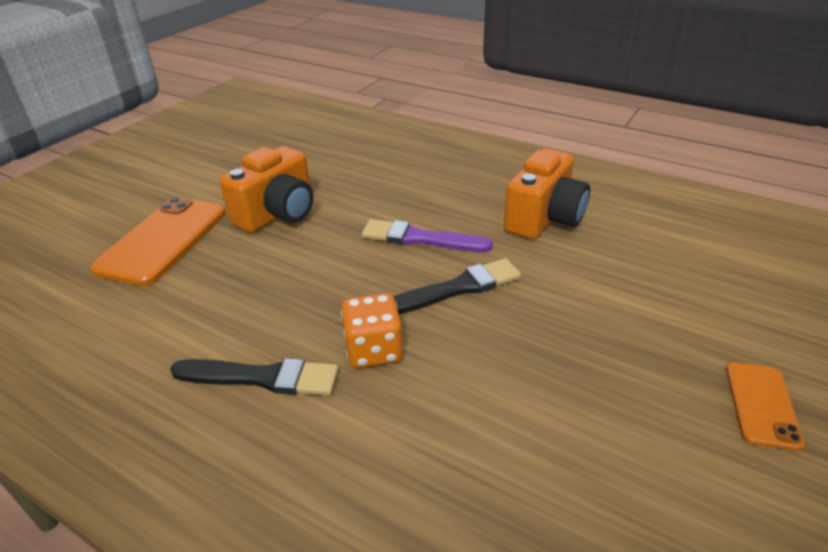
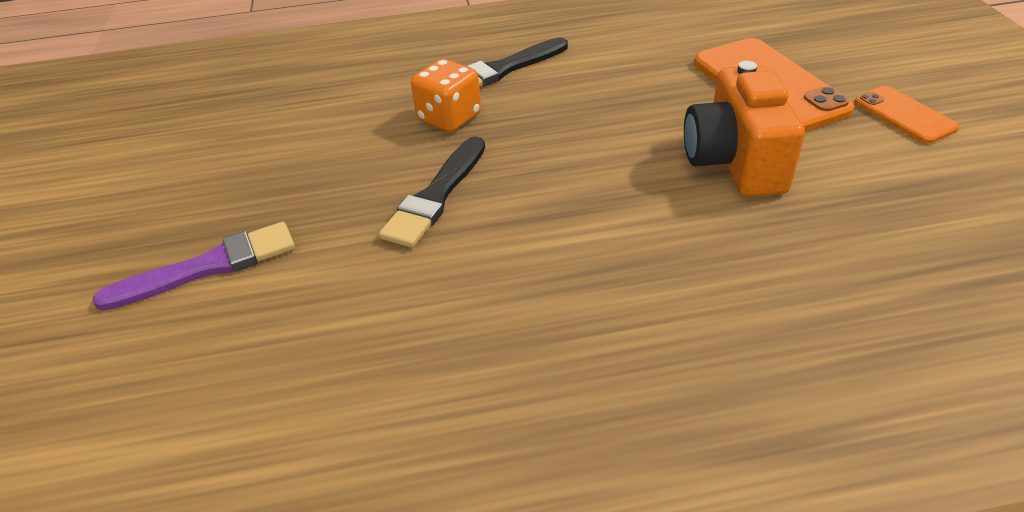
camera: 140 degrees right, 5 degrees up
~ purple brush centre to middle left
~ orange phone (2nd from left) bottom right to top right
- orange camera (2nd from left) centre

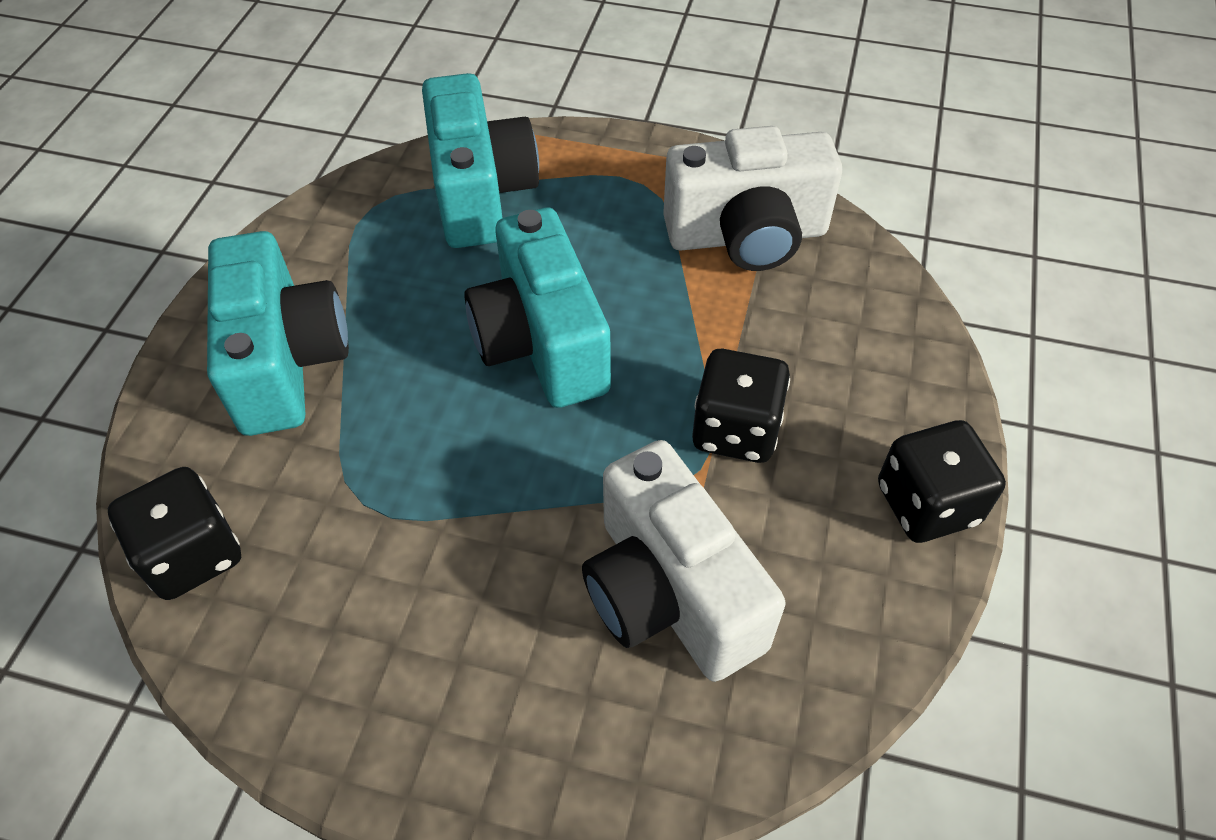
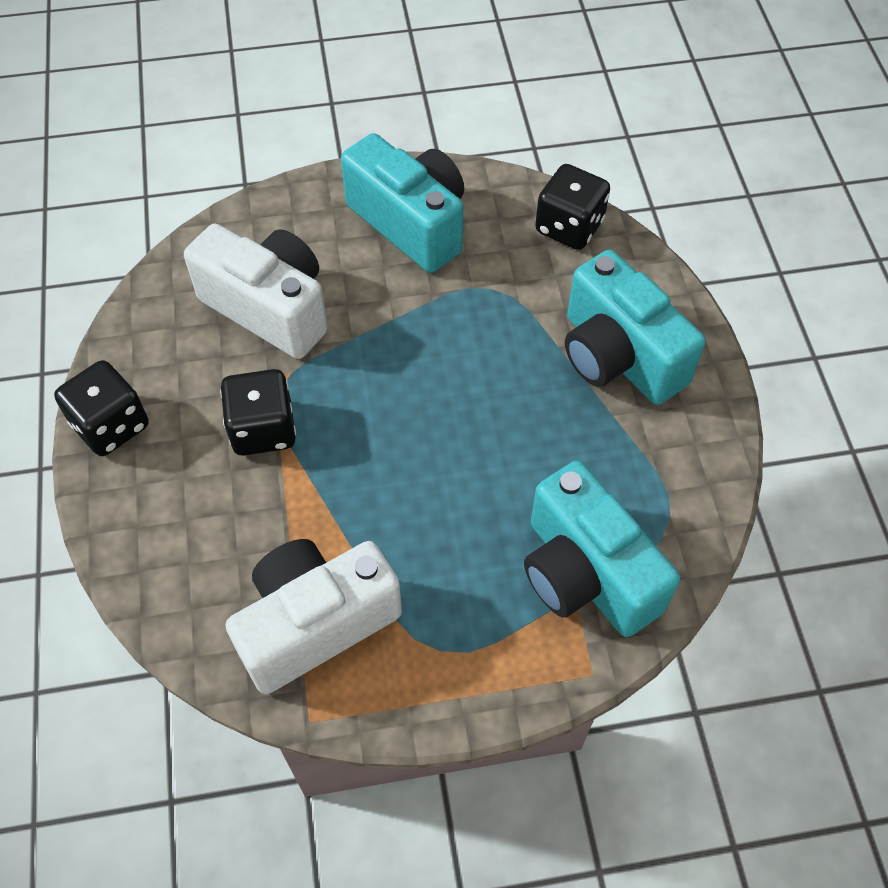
camera: 155 degrees right, 5 degrees up
~ teal camera (3rd from left in the first image) centre to teal camera (1st from left) top centre

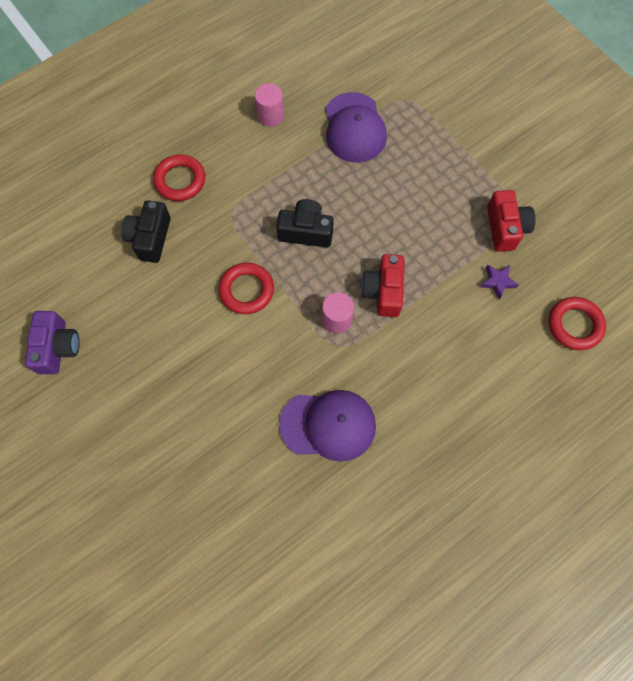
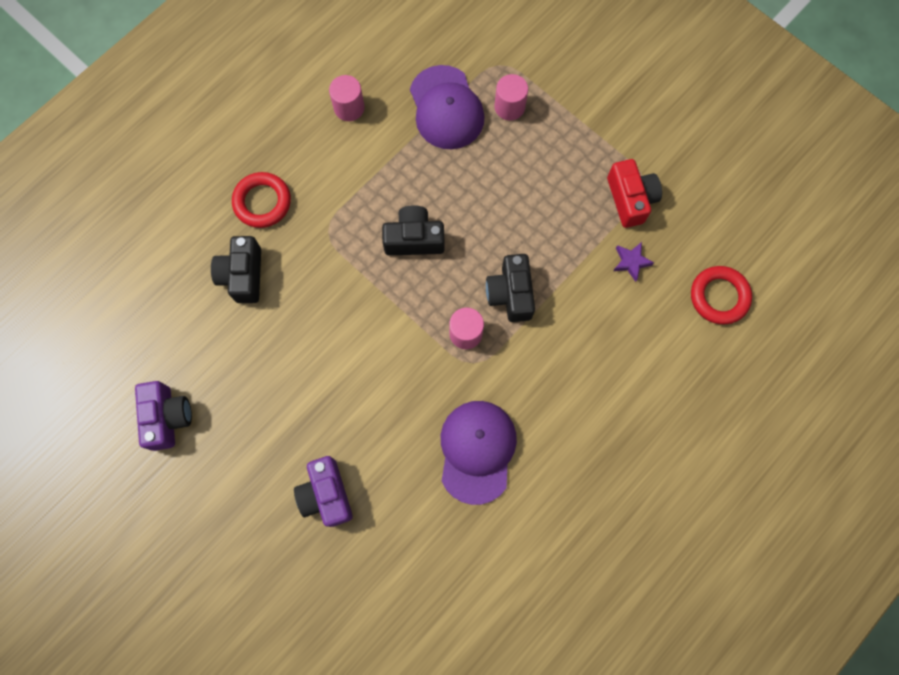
camera: 10 degrees left, 5 degrees up
+ purple camera (2nd from left) bottom centre
~ purple cap (1st from left in the first image) centre = bottom centre 75 degrees counterclockwise
~ red camera (1st from left) centre to black camera (3rd from left) centre
+ pink solid cylinder (3rd from left) top centre
- red hoop (2nd from left) centre

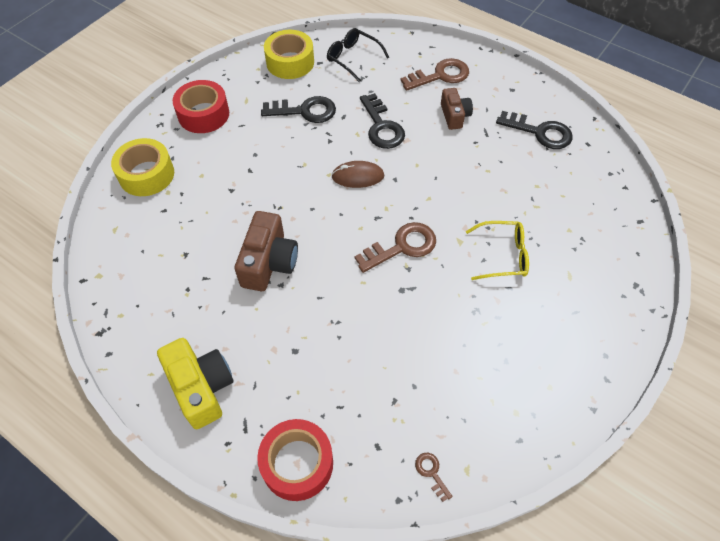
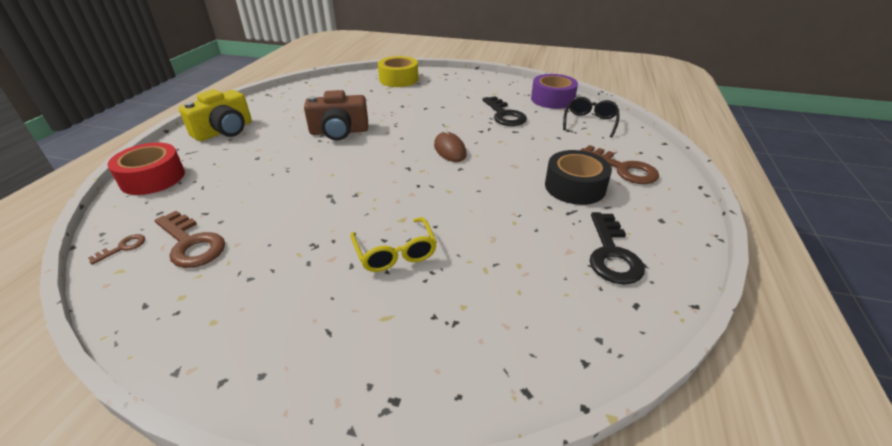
camera: 70 degrees right, 20 degrees down
~ dark brown door key (1st from left in the first image) centre to dark brown door key (2nd from left) middle left
~ golden tape (2nd from left) top centre to purple tape top centre
~ dark brown camera (2nd from left) top centre to black tape centre
- red tape (1st from left) top left
- black door key (2nd from left) top centre

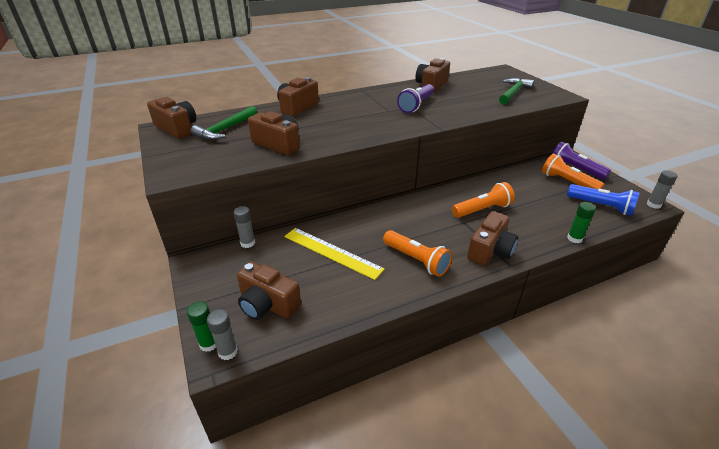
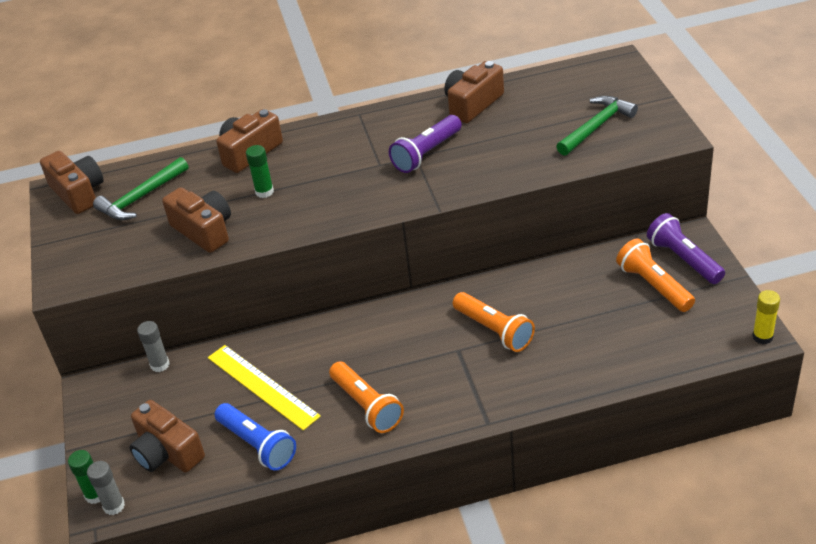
camera: 15 degrees right, 5 degrees up
~ royal blue pocket torch middle right to bottom left
~ leaf-green glue (2nd from left) middle right to top left
~ orange pocket torch (2nd from left) middle right = centre 60 degrees clockwise
~ ash-grey glue (3rd from left) middle right to golden glue middle right
- dark brown camera (6th from left) middle right

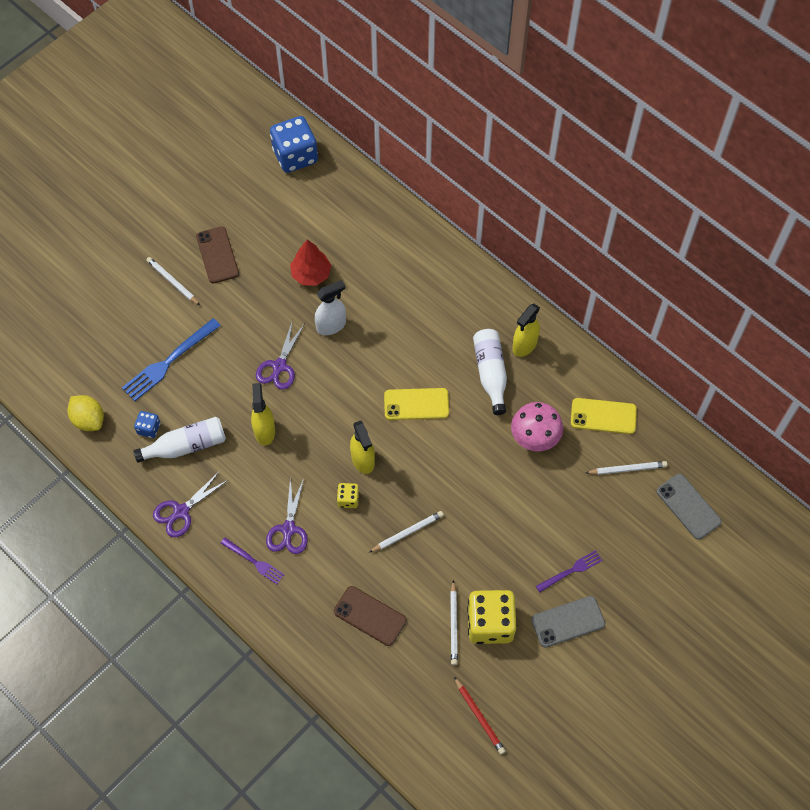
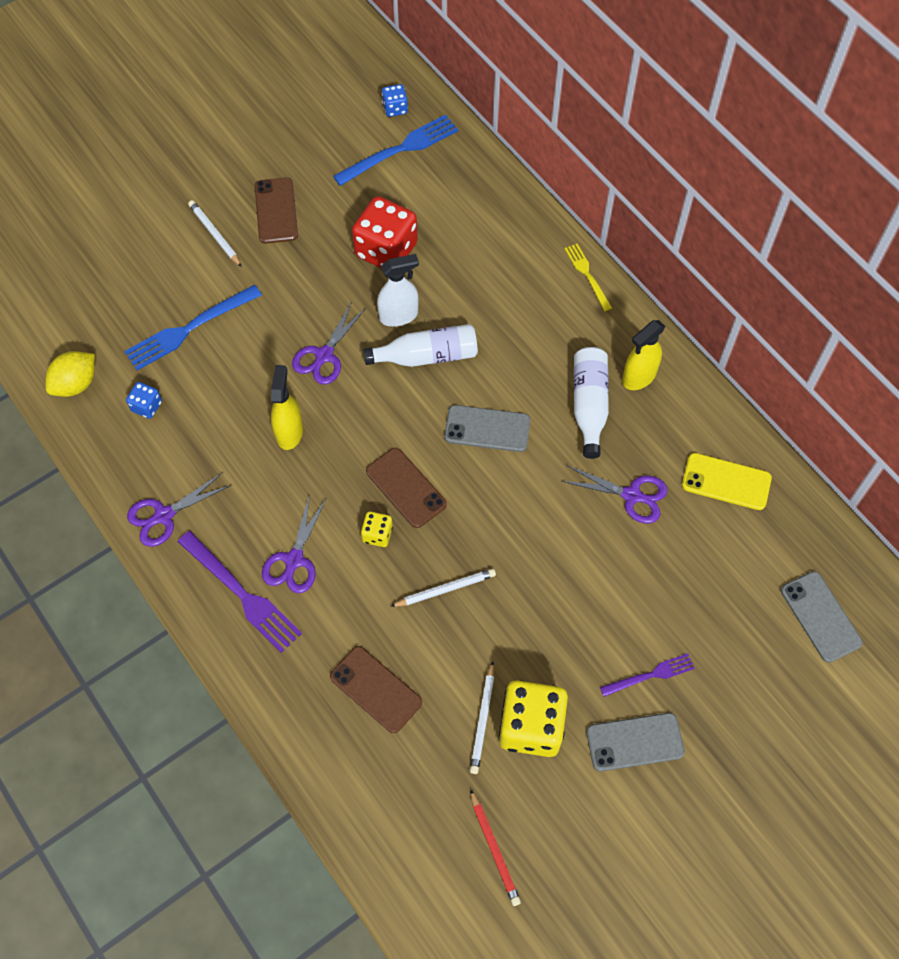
camera: 10 degrees right, 0 degrees up
~ golden toy lemon middle left = middle left 75 degrees clockwise
~ purple dinner fork (1st from left) bottom left = middle left x1.71
+ royal blue dinner fork (2nd from left) top centre
~ red toy tree top centre to red die top centre
~ white bottle (1st from left) middle left to centre
~ golden spray bottle (2nd from left) centre to dark brown phone (3rd from left) centre
~ royal blue die (2nd from left) top centre = top centre x0.48
~ golden phone (1st from left) centre to ash-grey phone (1st from left) centre
~ pink fungus centre to purple pair of scissors (4th from left) middle right
+ golden dinner fork top centre
- white lead pencil (4th from left) middle right

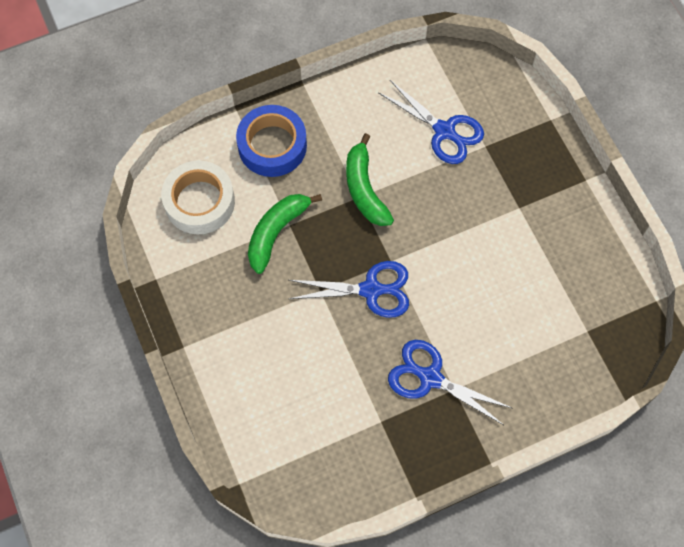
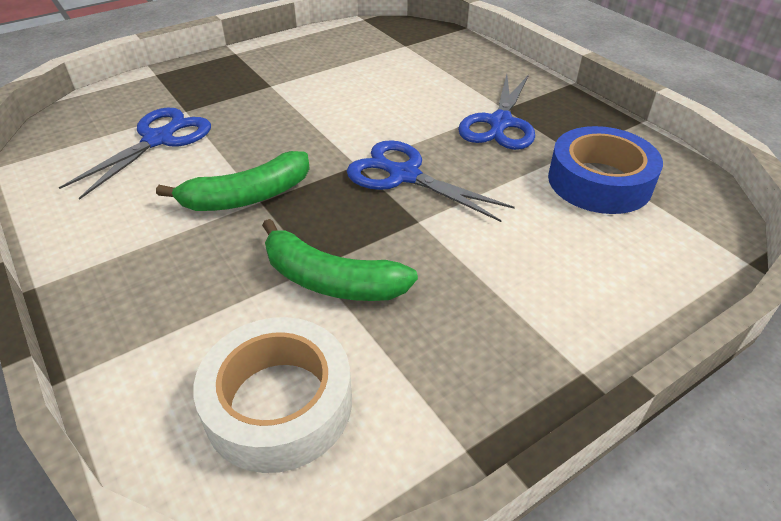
camera: 100 degrees left, 25 degrees down
~ royal blue pair of scissors (1st from left in the first image) centre = centre 45 degrees counterclockwise
~ royal blue tape top centre to top right

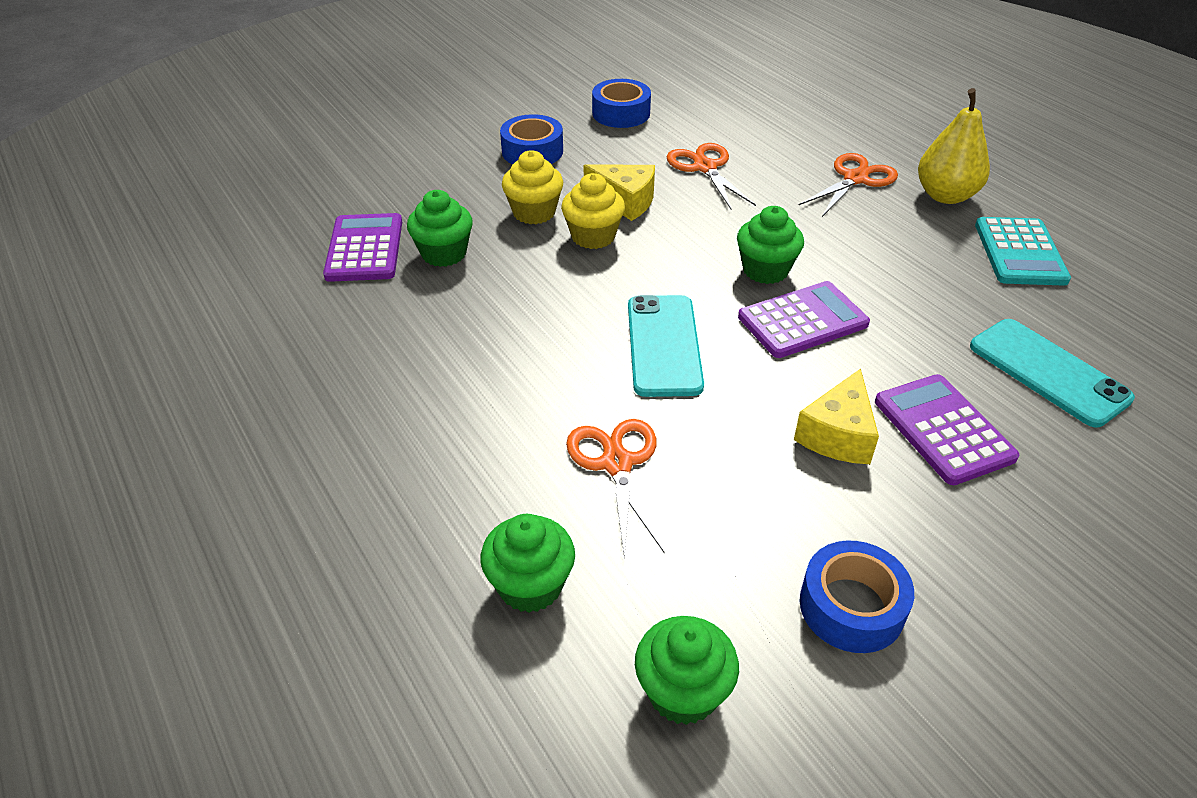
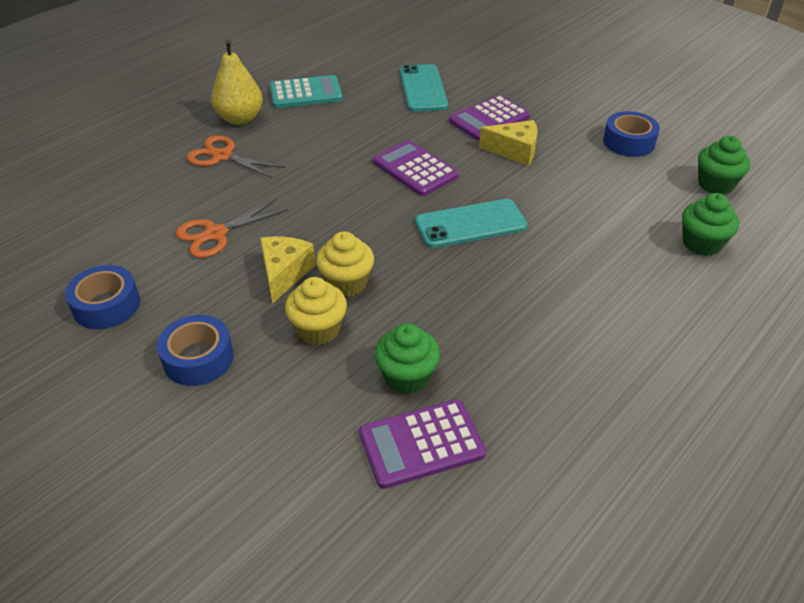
camera: 105 degrees left, 0 degrees up
~ teal phone (2nd from left in the first image) middle right = top centre 45 degrees counterclockwise
- orange pair of scissors (1st from left) centre
- leaf-green fairy cake (4th from left) top centre

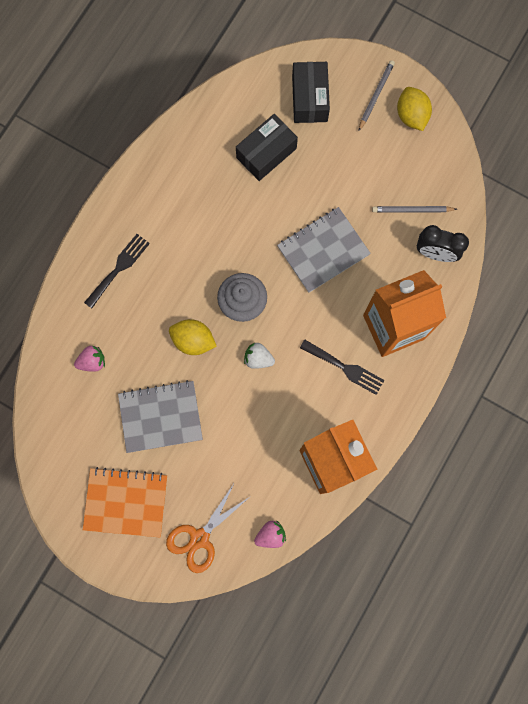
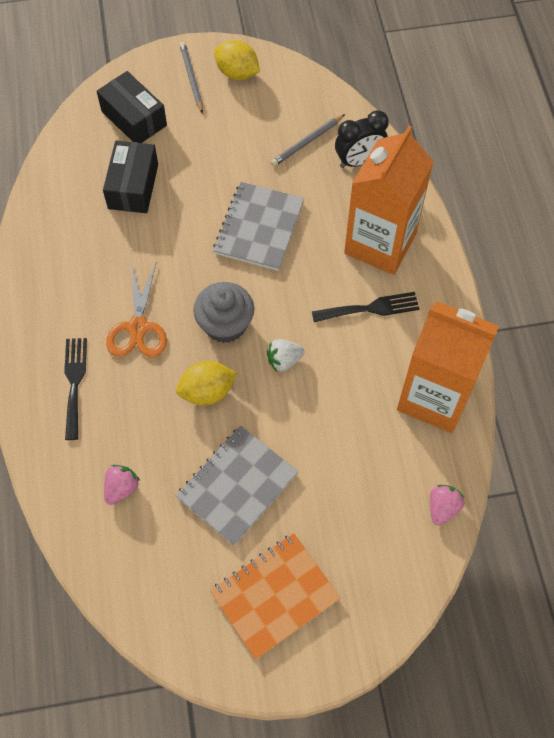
camera: 40 degrees left, 15 degrees down
~ orange pair of scissors bottom centre to middle left

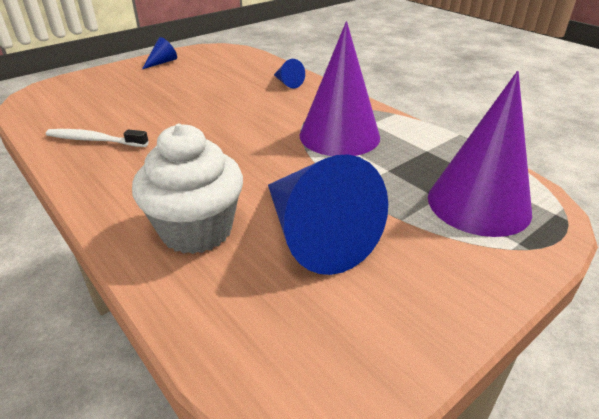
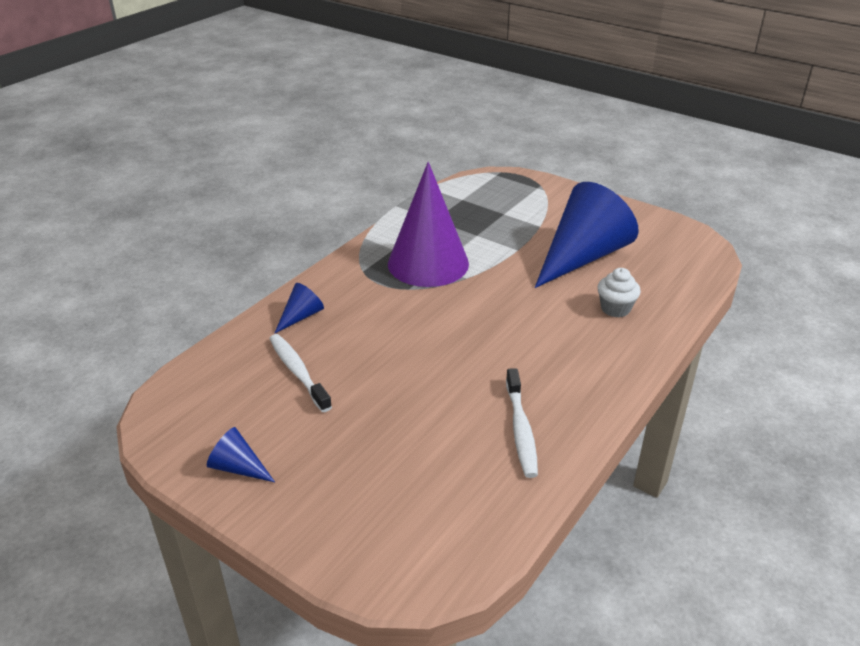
camera: 105 degrees left, 0 degrees up
+ white tooth brush (1st from left) centre
~ white fairy cake middle left = middle right x0.51
- purple cone (2nd from left) middle right

